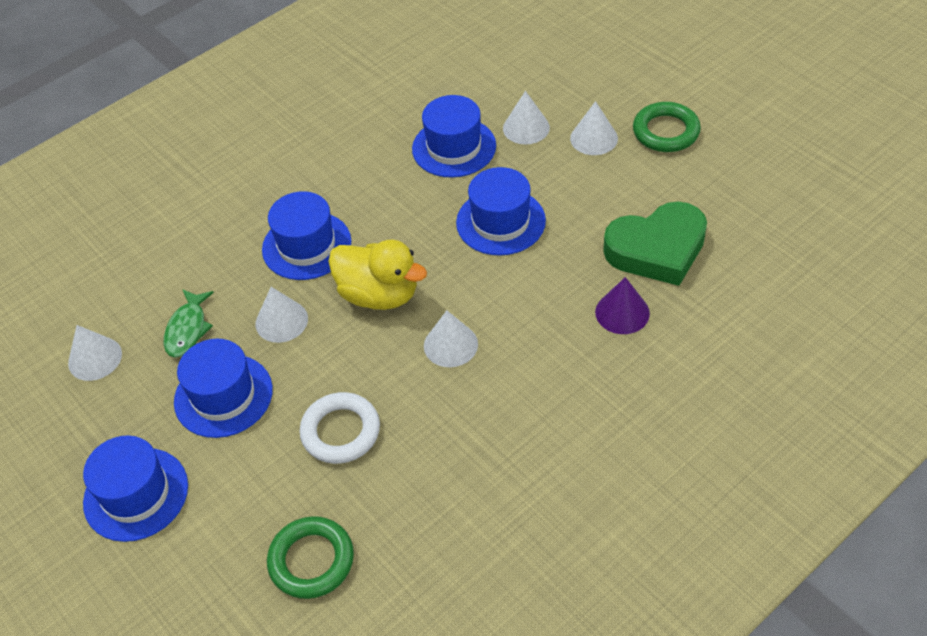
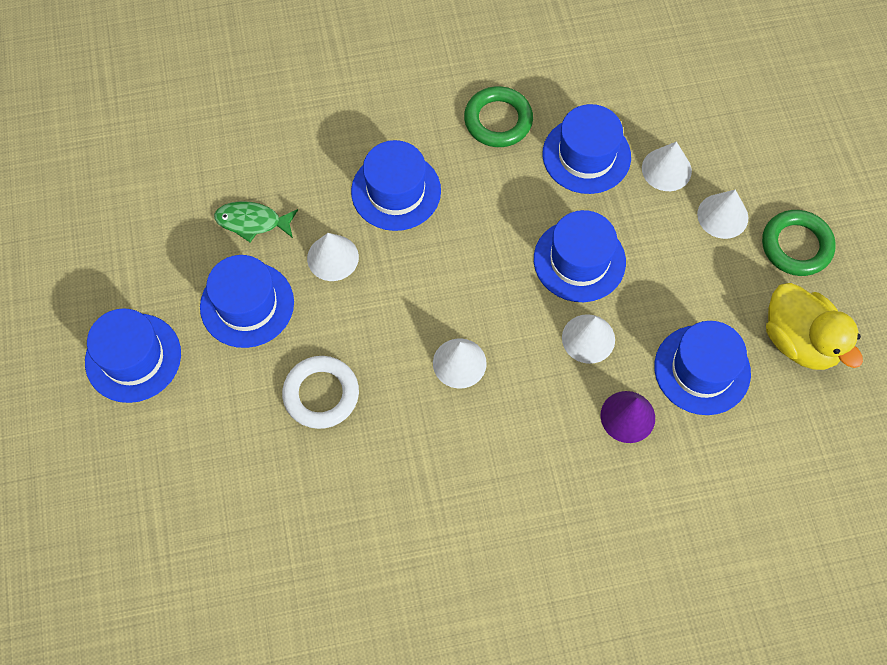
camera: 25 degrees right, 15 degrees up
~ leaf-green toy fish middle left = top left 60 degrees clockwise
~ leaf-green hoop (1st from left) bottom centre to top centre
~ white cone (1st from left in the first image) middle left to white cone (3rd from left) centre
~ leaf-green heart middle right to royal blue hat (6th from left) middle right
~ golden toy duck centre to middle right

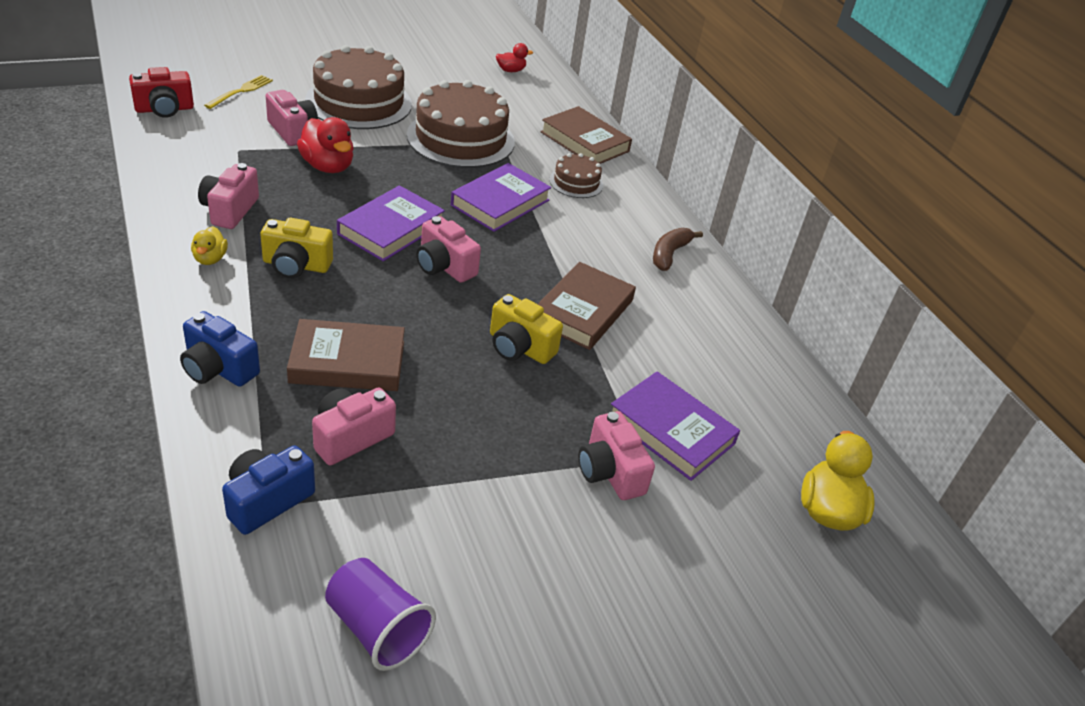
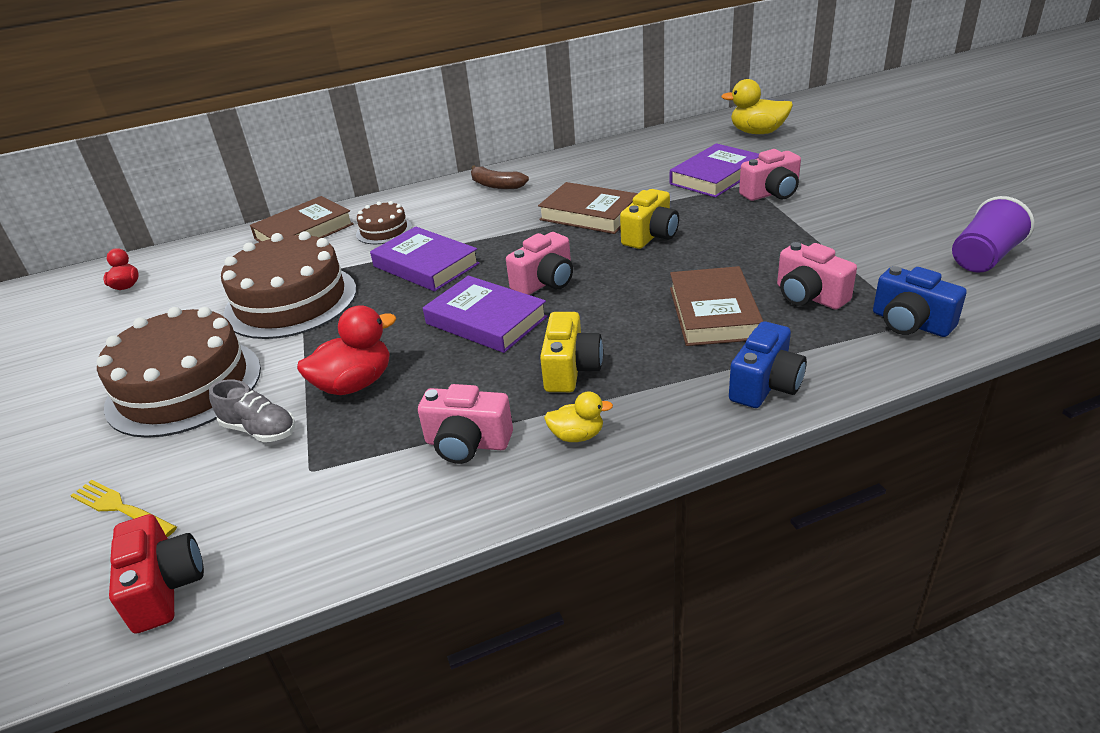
camera: 80 degrees left, 5 degrees down
~ pink camera (2nd from left) top left to ash-grey sneaker middle left

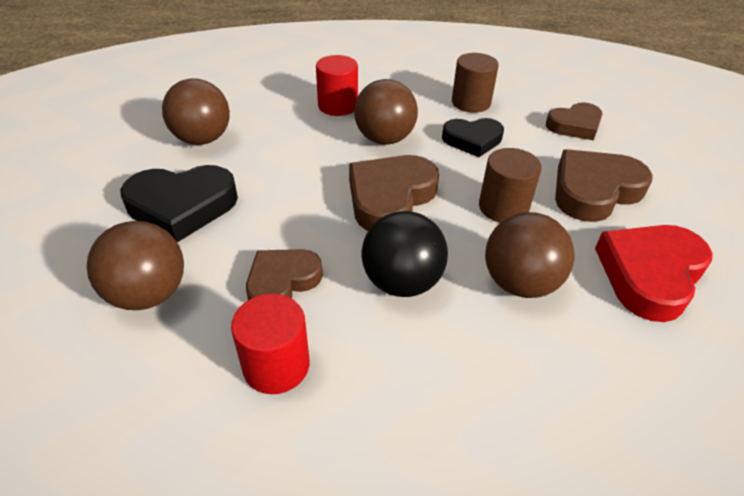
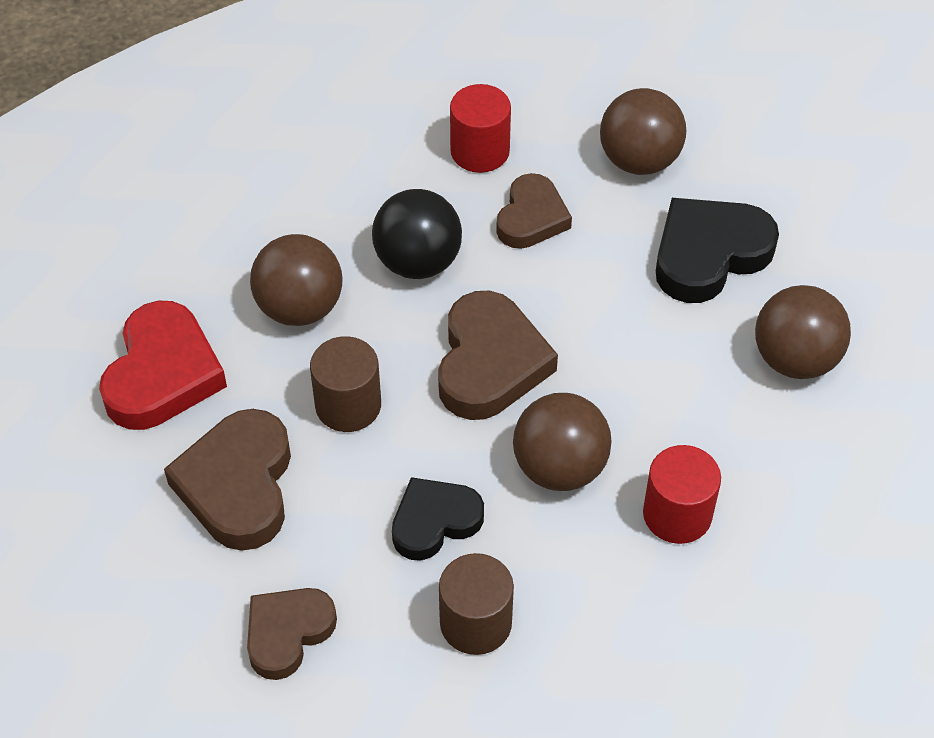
camera: 155 degrees right, 10 degrees up
~ dark brown heart (4th from left in the first image) middle right = middle left 150 degrees clockwise

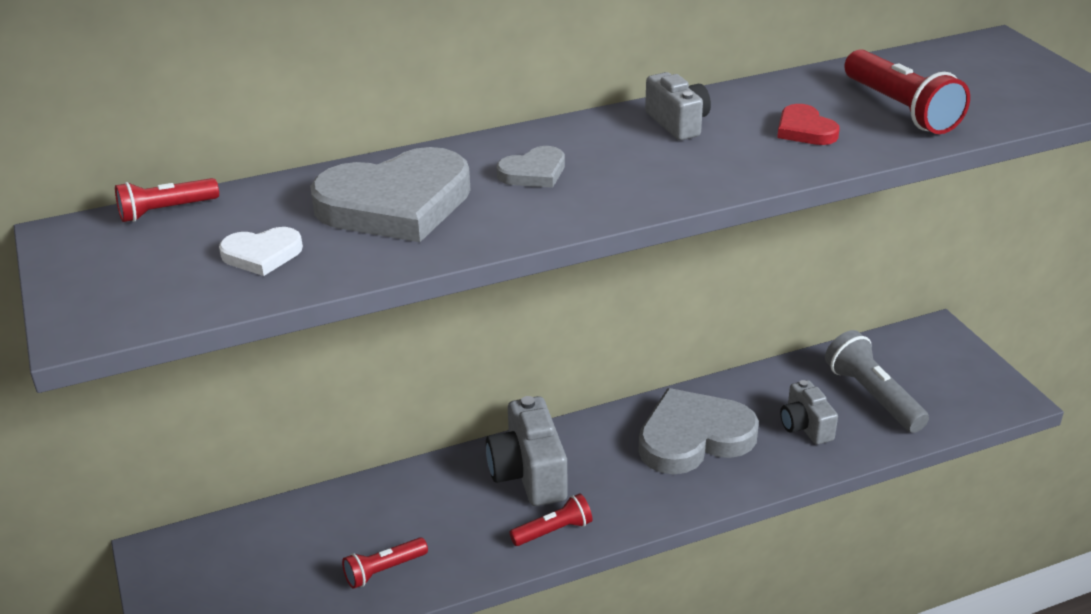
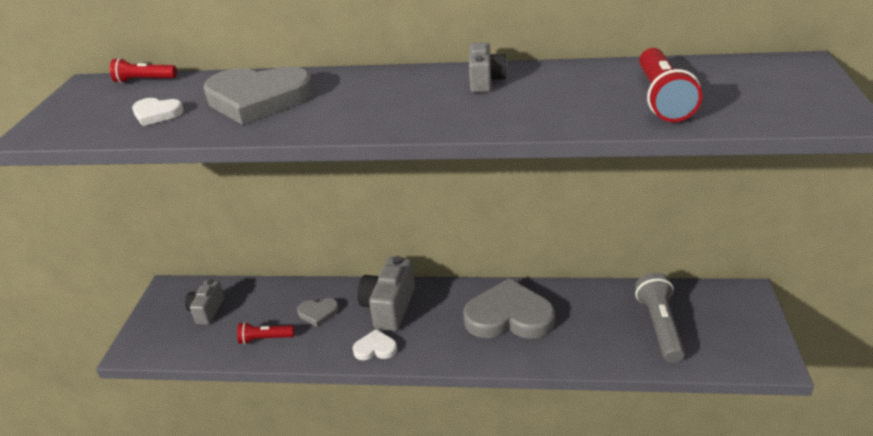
camera: 30 degrees right, 0 degrees up
~ ash-grey camera (3rd from left in the first image) bottom right to ash-grey camera (1st from left) bottom left
~ ash-grey heart (2nd from left) top centre to bottom centre
~ red pocket torch (3rd from left) bottom centre to white heart (2nd from left) bottom centre
- red heart top right

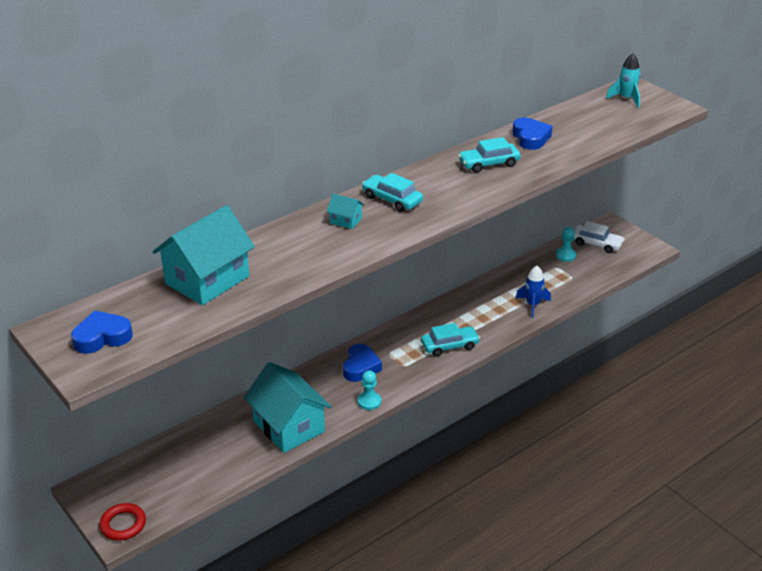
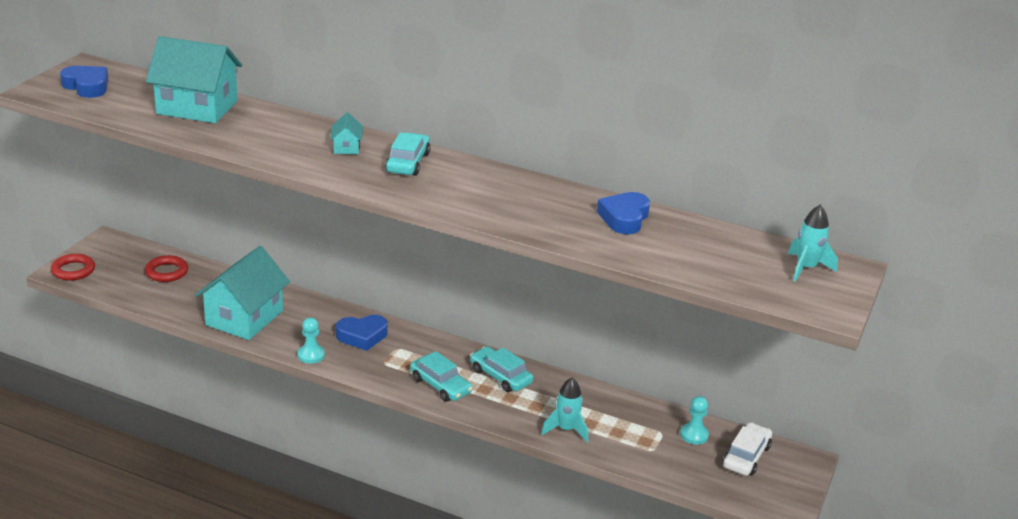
camera: 60 degrees right, 5 degrees down
+ red hoop (2nd from left) middle left
~ teal toy car (3rd from left) top centre to bottom centre
~ royal blue spaceship middle right to teal spaceship (1st from left) bottom centre
~ royal blue heart (3rd from left) top right = centre 150 degrees clockwise
~ white toy car middle right = bottom right 150 degrees counterclockwise

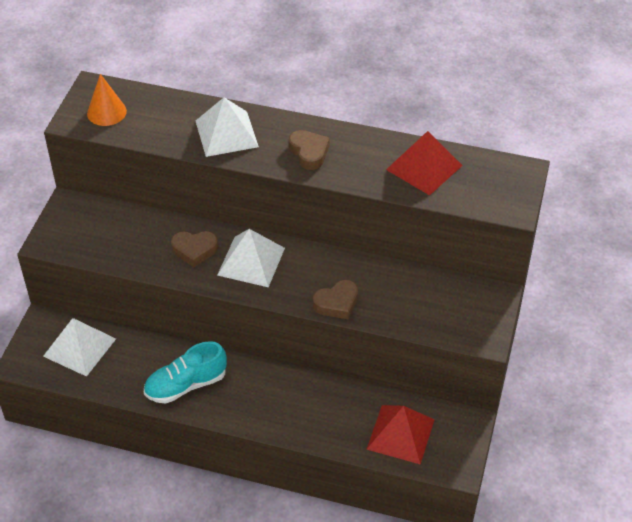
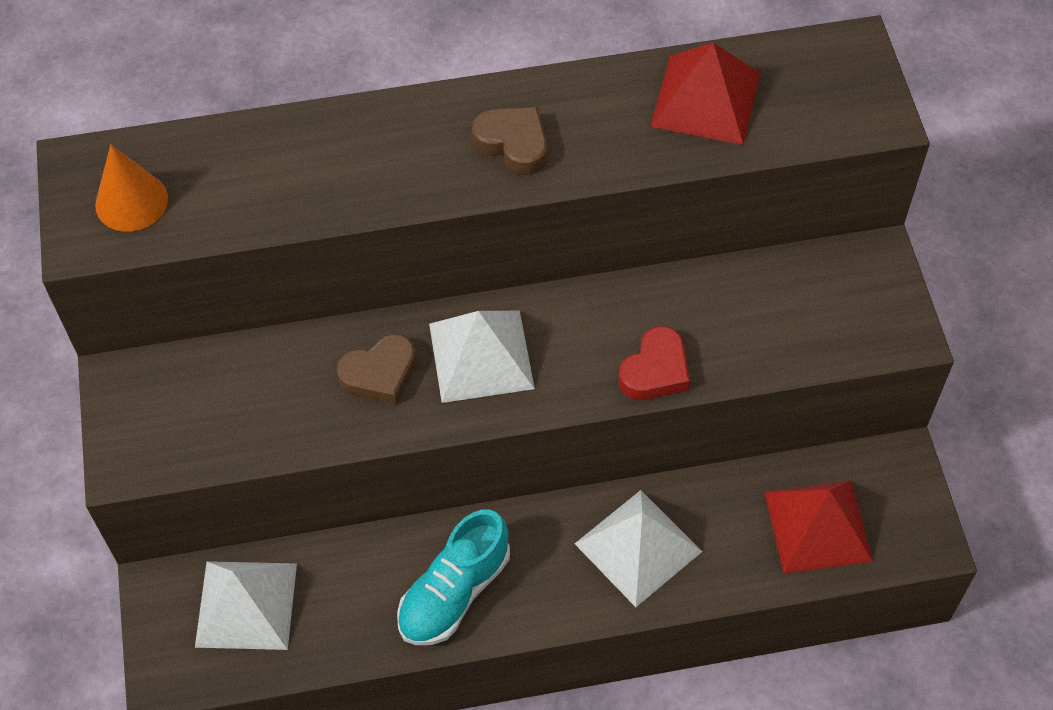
camera: 25 degrees left, 10 degrees up
~ white solid pyramid (2nd from left in the first image) top centre to white solid pyramid (3rd from left) bottom centre
~ dark brown heart (3rd from left) centre to red heart centre

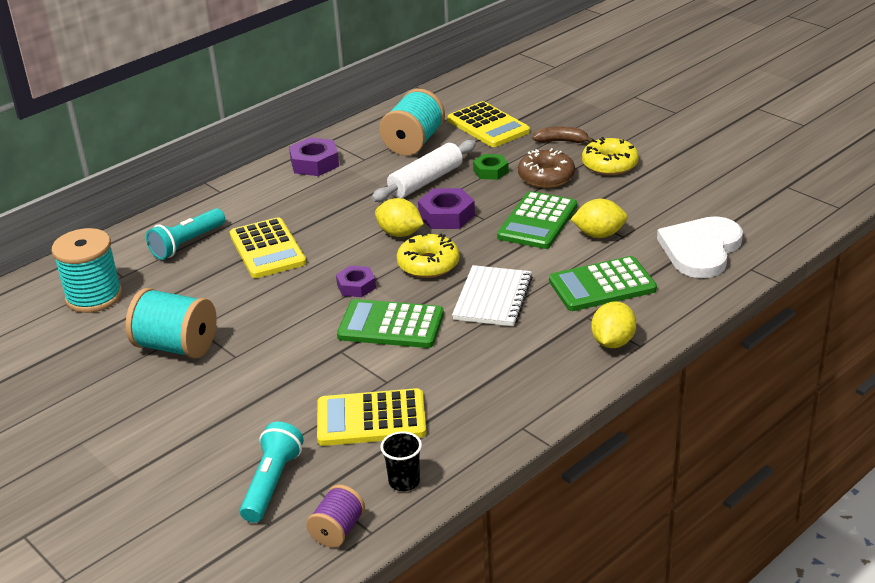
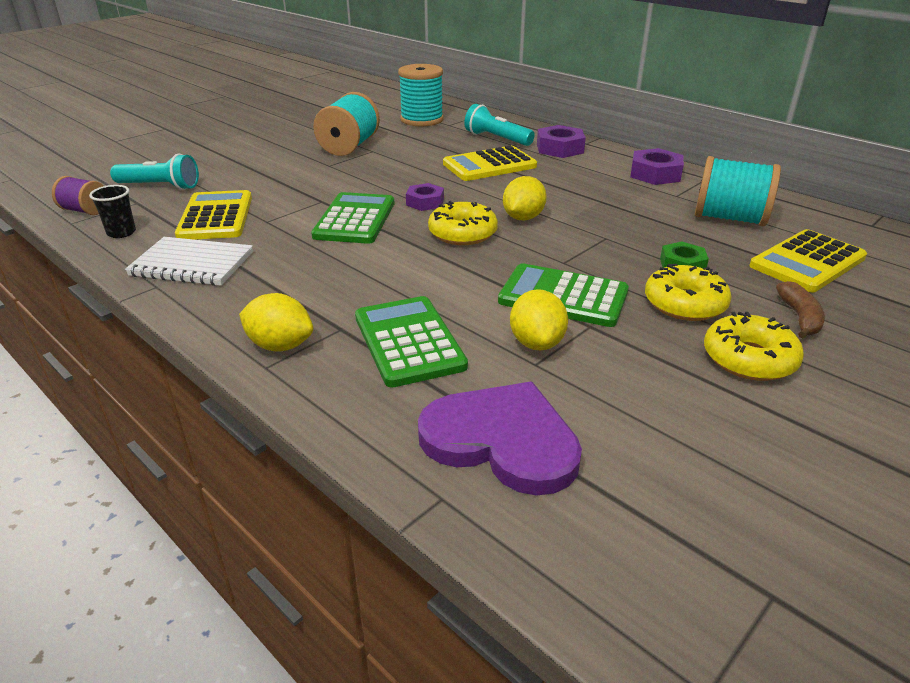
camera: 85 degrees right, 0 degrees up
~ white notebook centre to middle left
~ white heart middle right to purple heart centre
~ purple nut (3rd from left in the first image) centre to purple nut (2nd from left) top centre
~ dark brown donut top centre to golden donut (2nd from left) middle right
- white rolling pin top centre

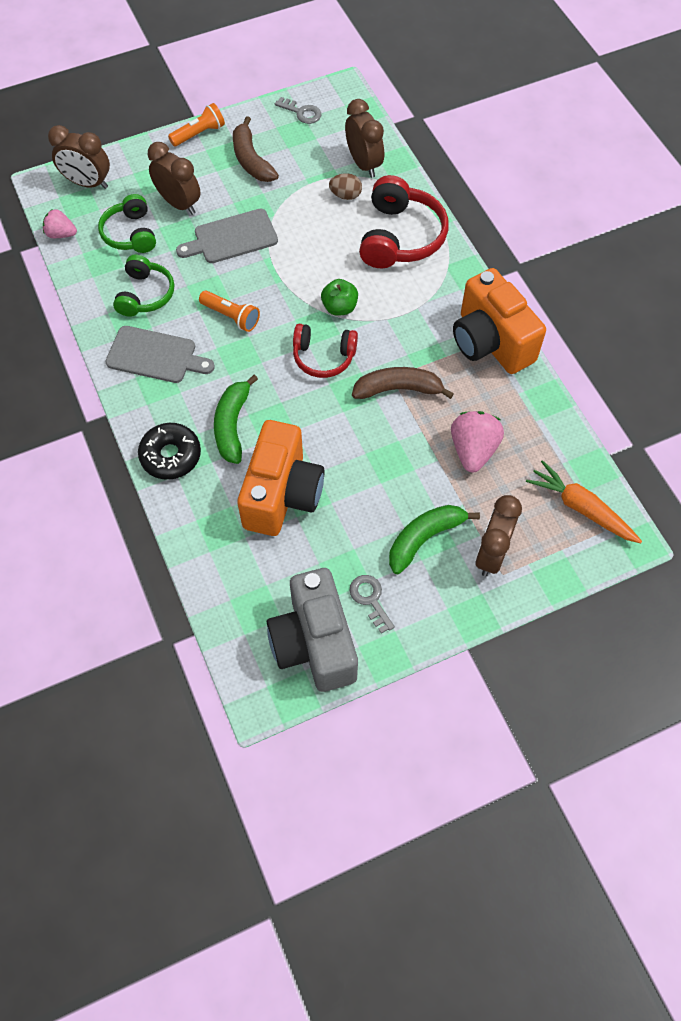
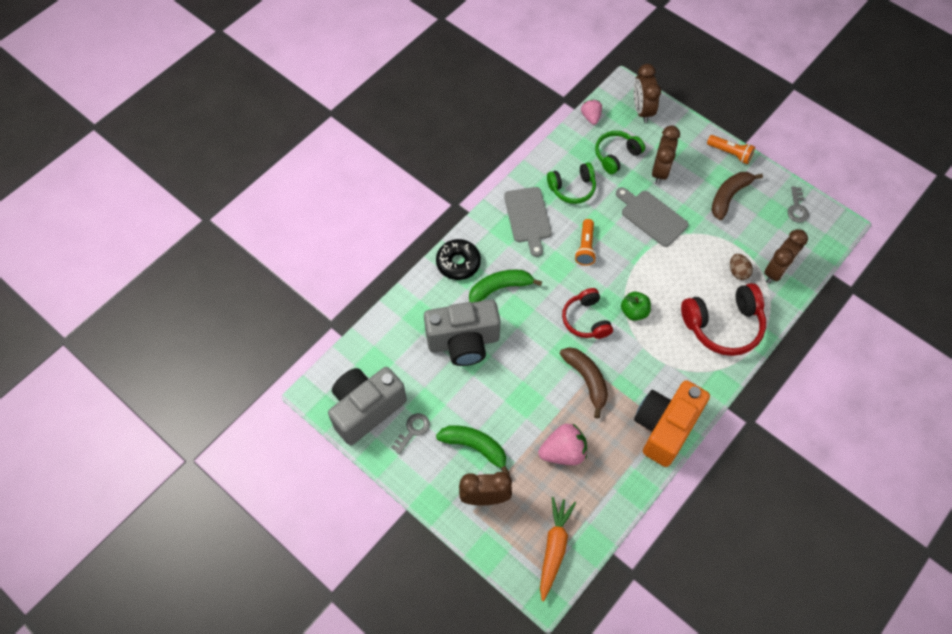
camera: 65 degrees right, 0 degrees up
~ orange camera (1st from left) centre to ash-grey camera (2nd from left) centre

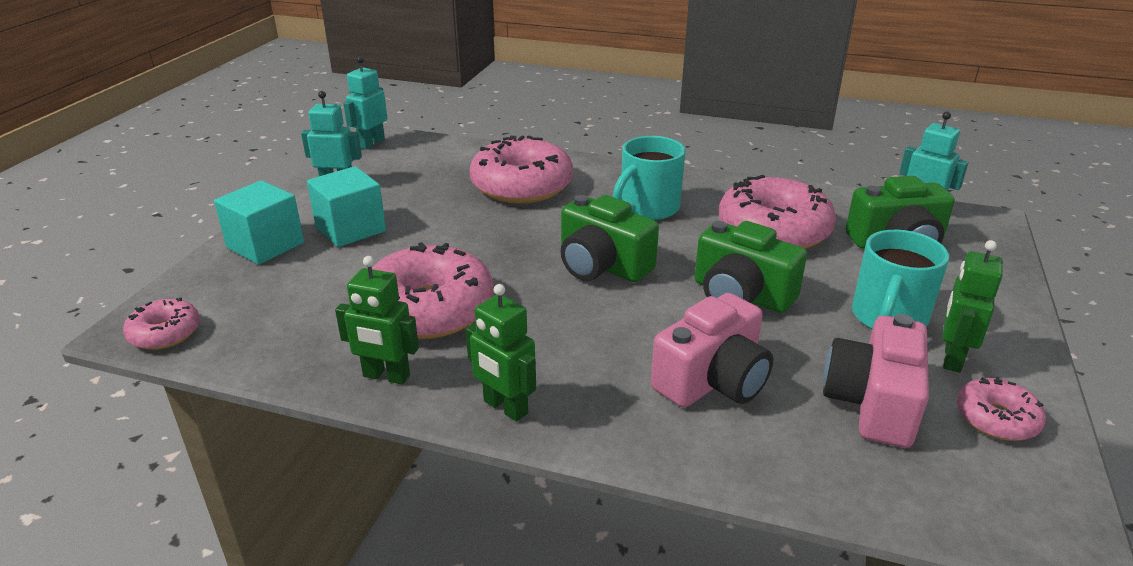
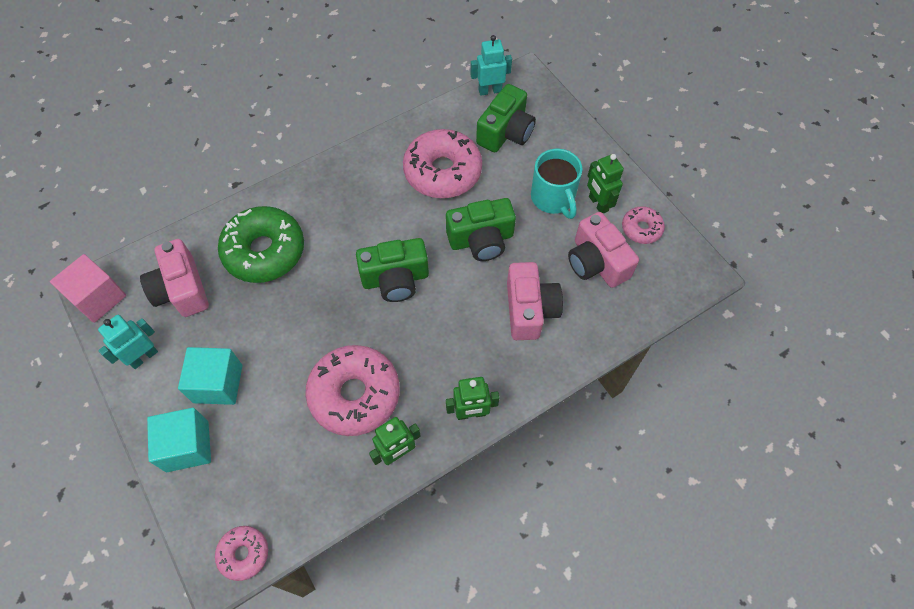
camera: 50 degrees left, 30 degrees up
~ teal robot (2nd from left) top left to pink solid cube middle left
+ pink camera (1st from left) middle left
~ pink donut (3rd from left) top centre to leaf-green donut middle left
- teal mug (1st from left) top centre

